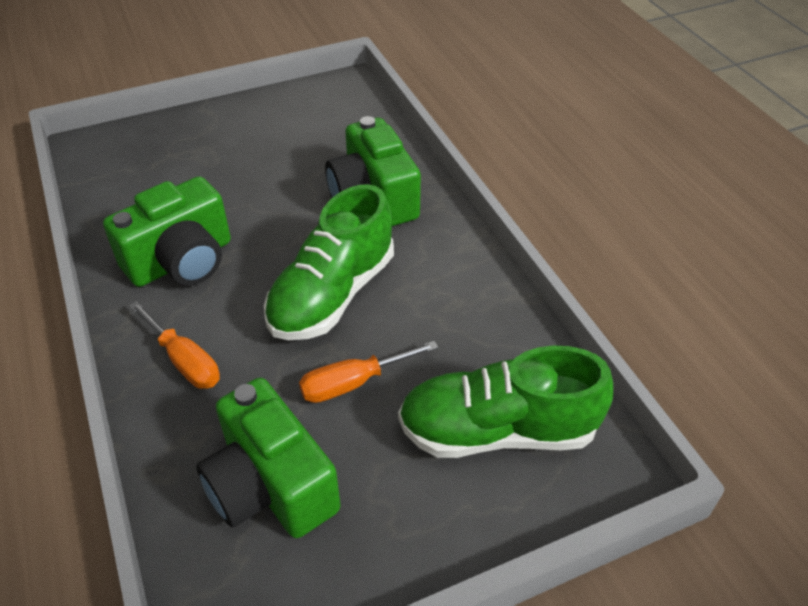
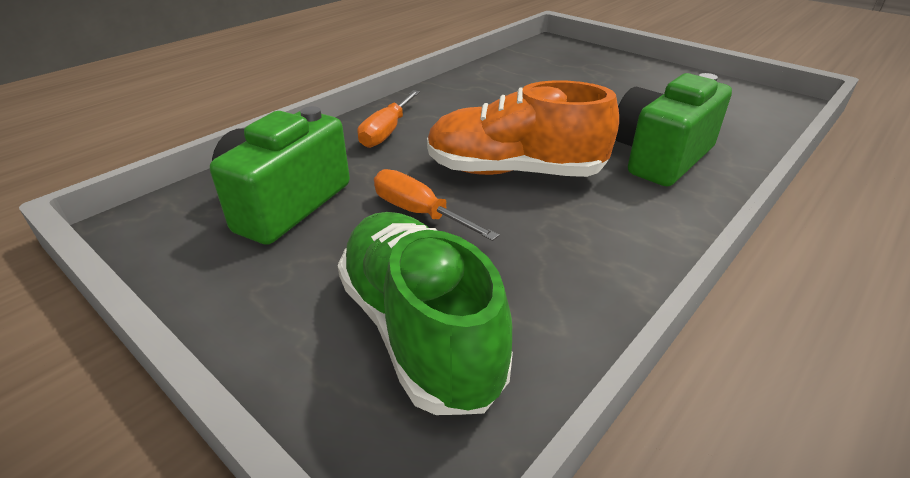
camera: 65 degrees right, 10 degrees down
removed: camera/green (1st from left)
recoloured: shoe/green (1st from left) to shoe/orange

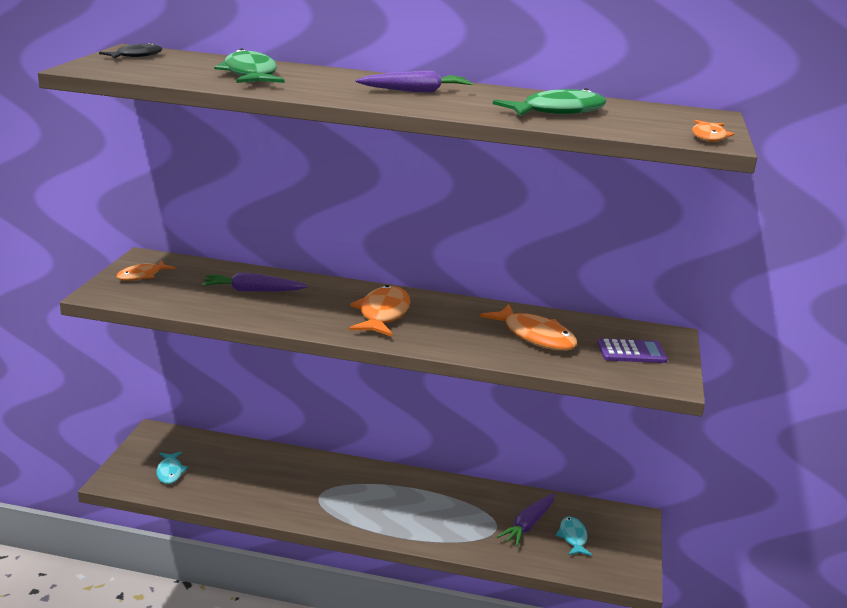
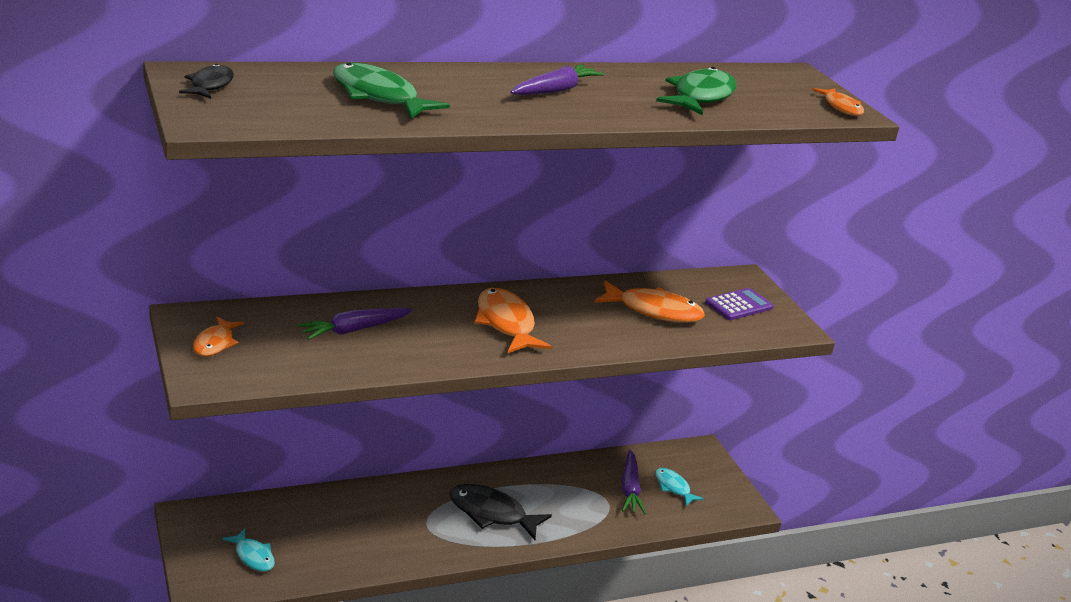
camera: 35 degrees left, 5 degrees up
added: fish/black (2nd from left)

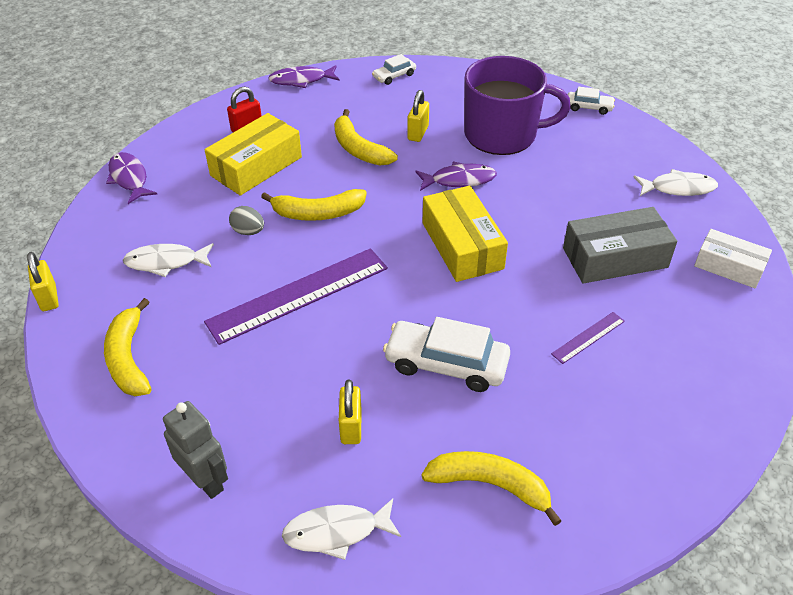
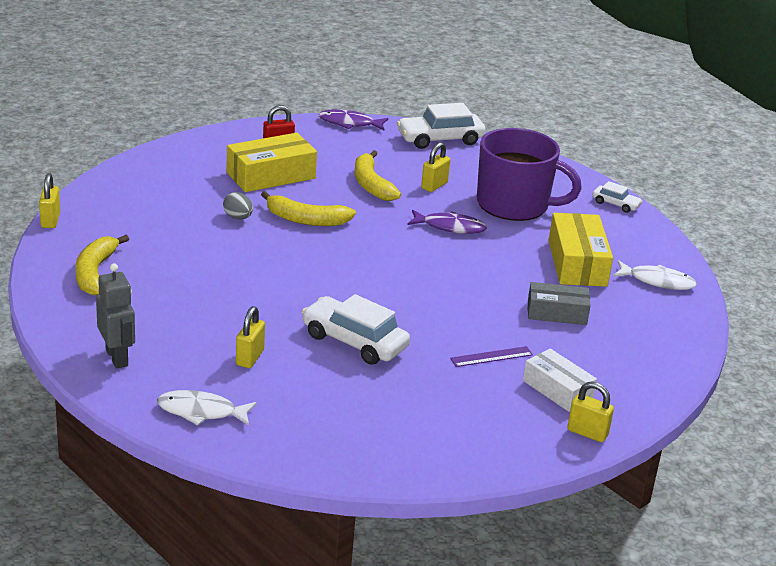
camera: 15 degrees right, 15 degrees down
removed: fish/purple (1st from left); fish/white (1st from left); ruler/purple (1st from left); banana/yellow (4th from left)
added: padlock/yellow (4th from left)
moved: box/yellow (2nd from left); box/white
resized: car/white (1st from left in the first image) x1.90; box/grey x0.66

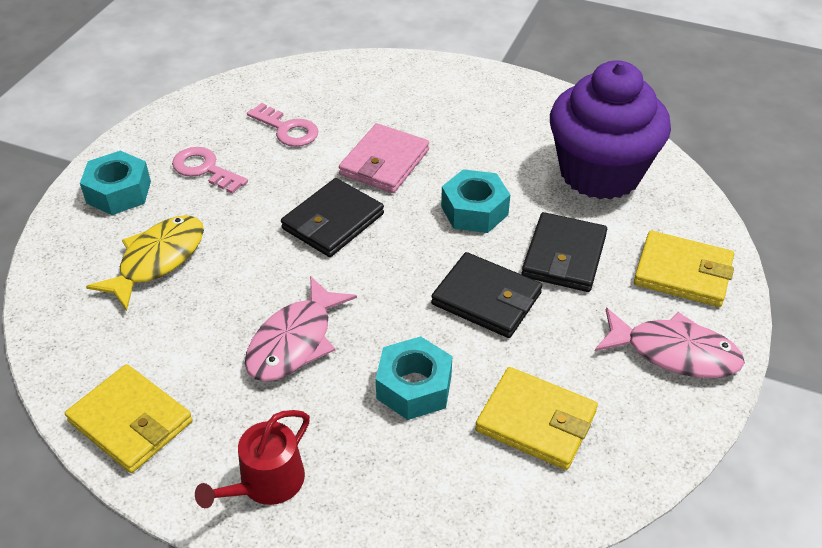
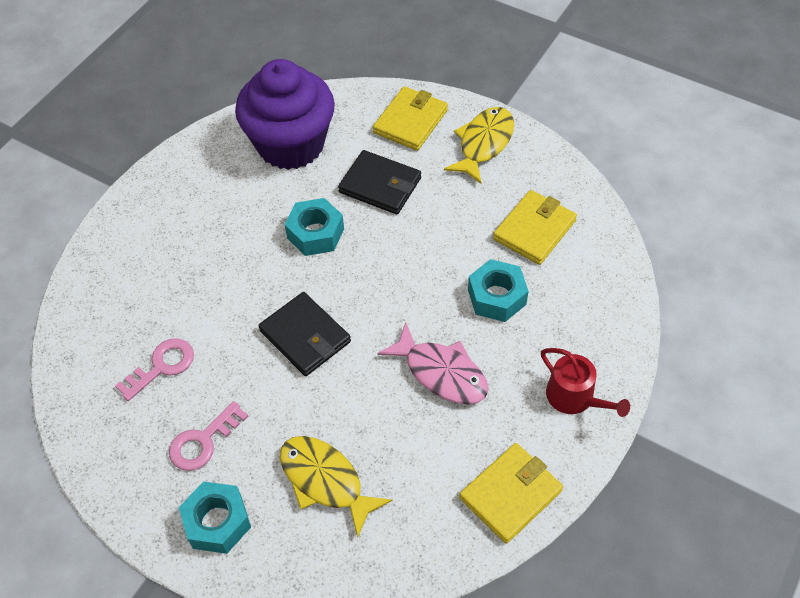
camera: 80 degrees left, 10 degrees up
removed: wallet/pink; wallet/black (2nd from left)
recoloured: fish/pink (2nd from left) to fish/yellow (2nd from left)

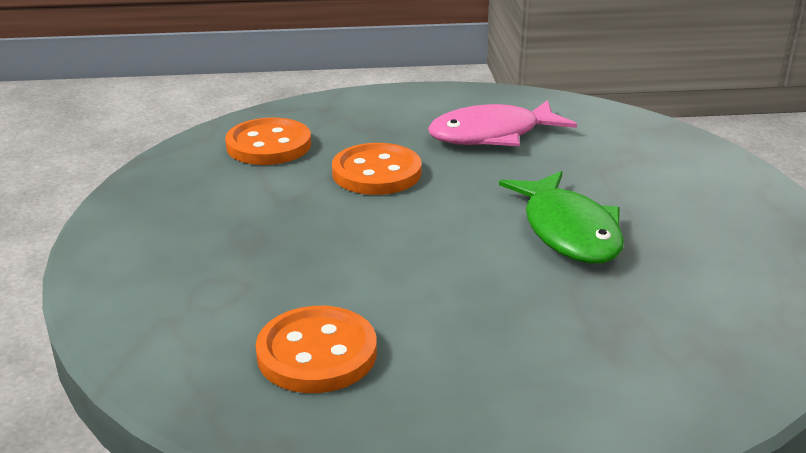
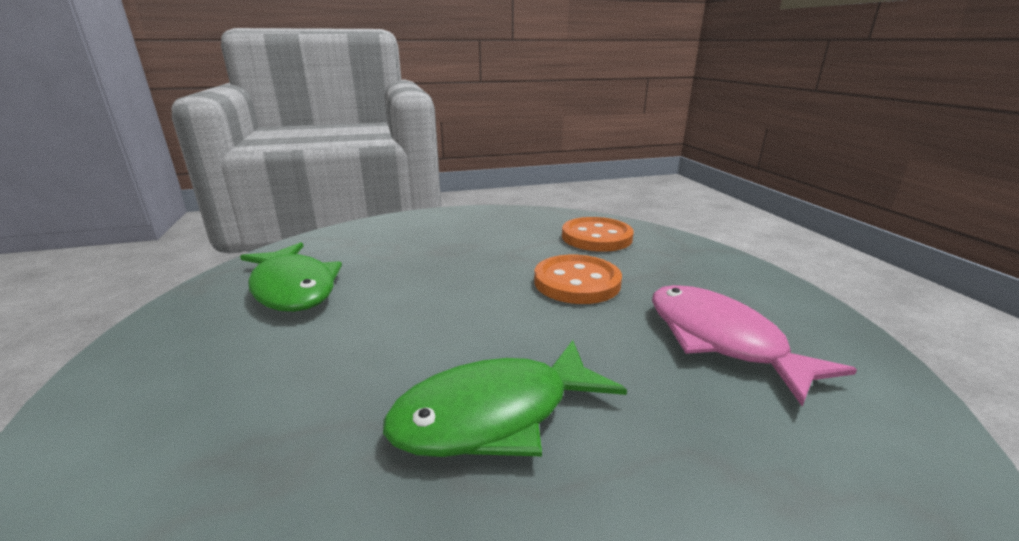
camera: 80 degrees right, 5 degrees down
replaced: button/orange (2nd from left) to fish/green (1st from left)

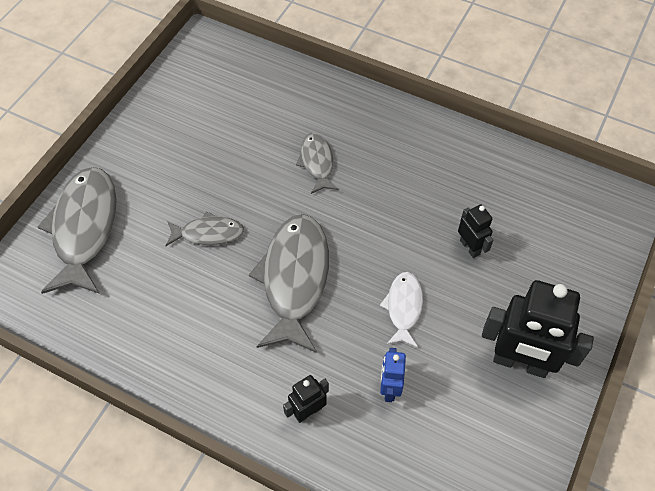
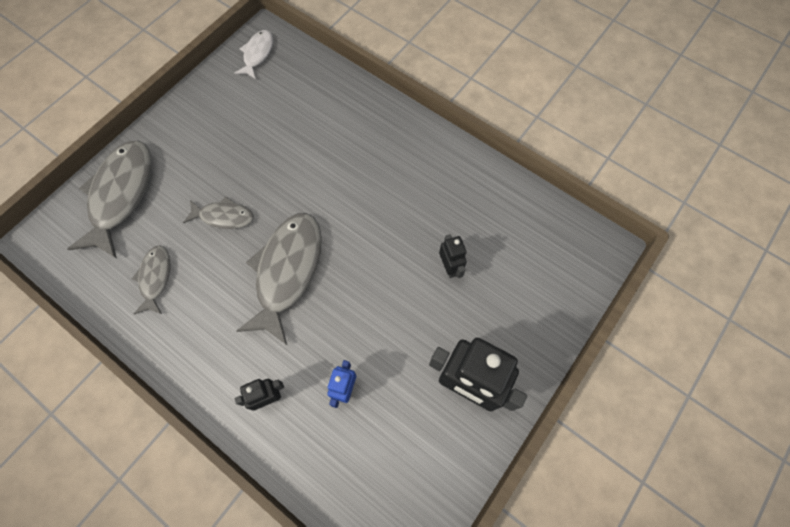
camera: 10 degrees right, 10 degrees up
moved: fish/grey (4th from left in the first image) to fish/grey (2nd from left); fish/white

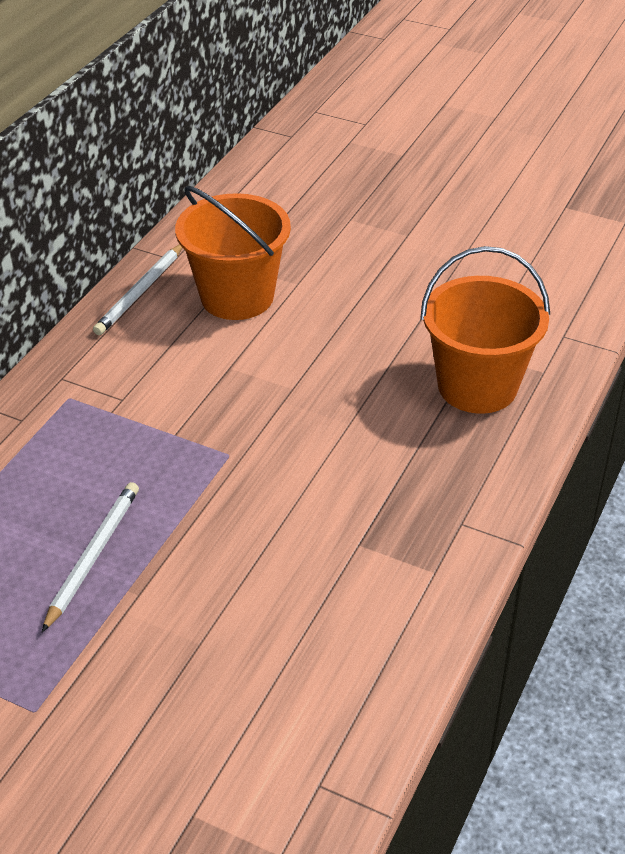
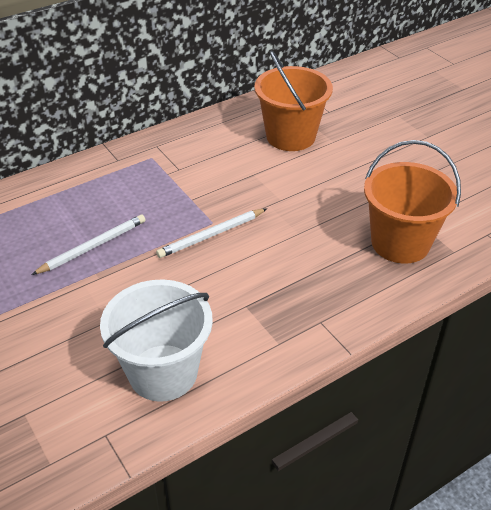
camera: 30 degrees right, 0 degrees up
added: bucket/white
moved: pencil/white (2nd from left)

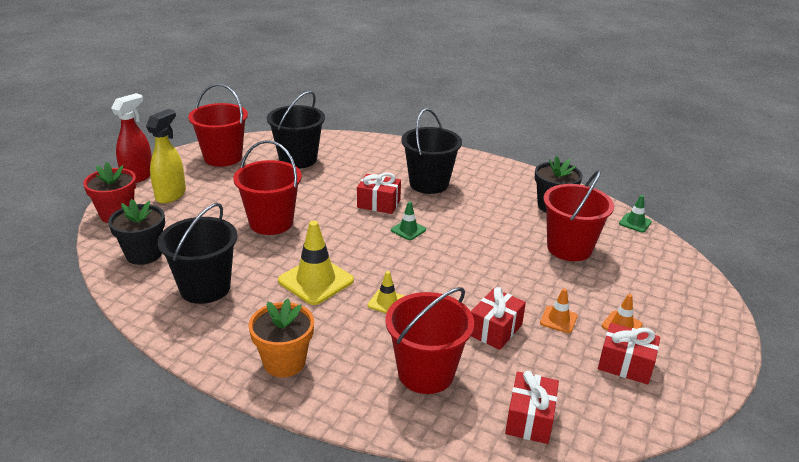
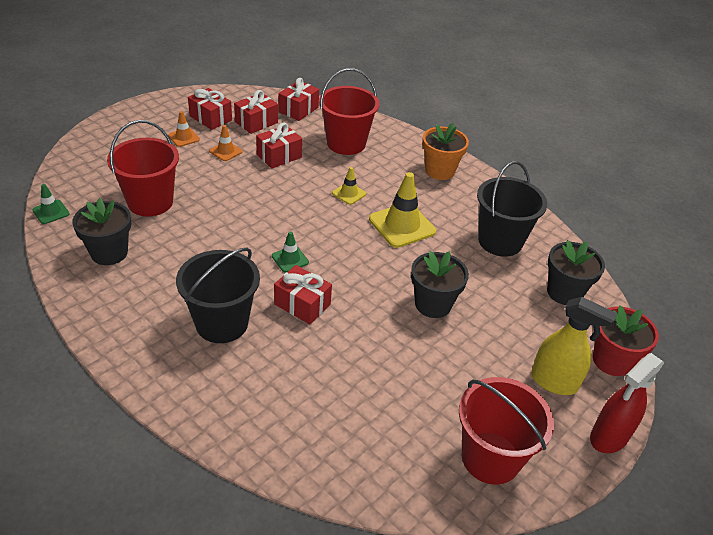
camera: 165 degrees left, 10 degrees up
removed: bucket/black (2nd from left)
added: gift/red (2nd from left)
replaced: bucket/red (2nd from left) to flower pot/black (2nd from left)
turned: spray bottle/yellow 105 degrees counterclockwise

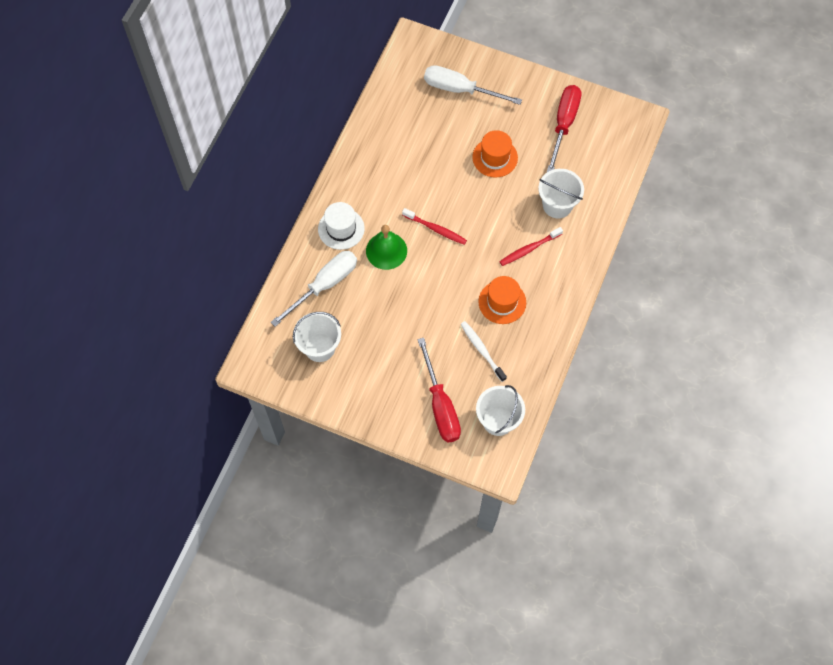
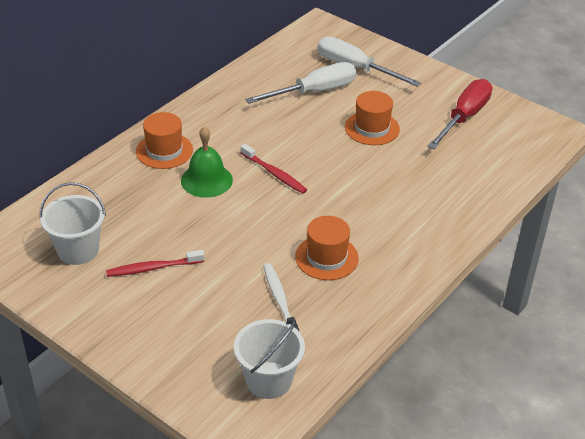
camera: 15 degrees right, 25 degrees down
removed: screwdriver/red (1st from left); bucket/white (3rd from left)
moved: screwdriver/white (1st from left); toothbrush/red (2nd from left in the first image) to toothbrush/red (1st from left)
recoloured: hat/white to hat/orange (1st from left)

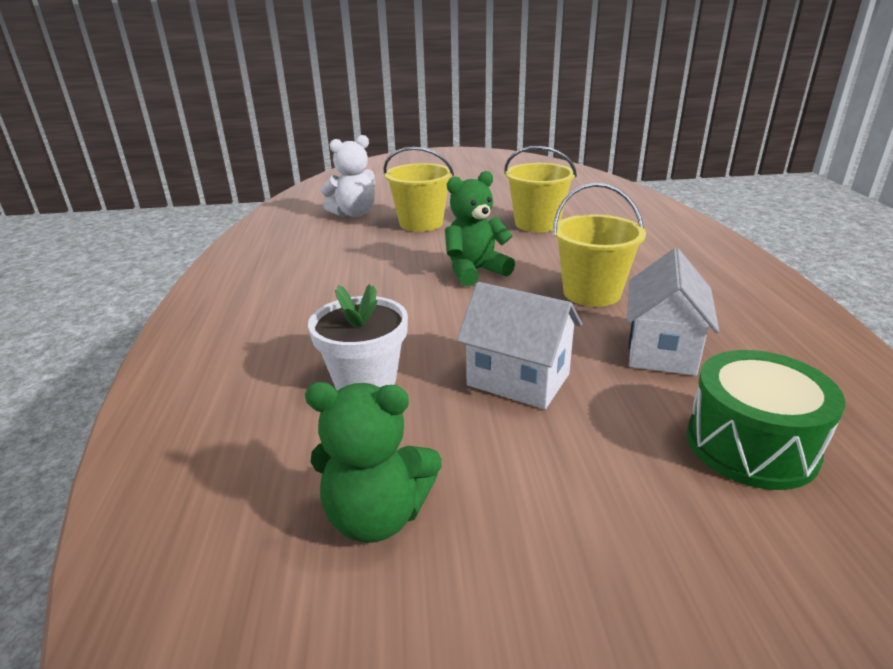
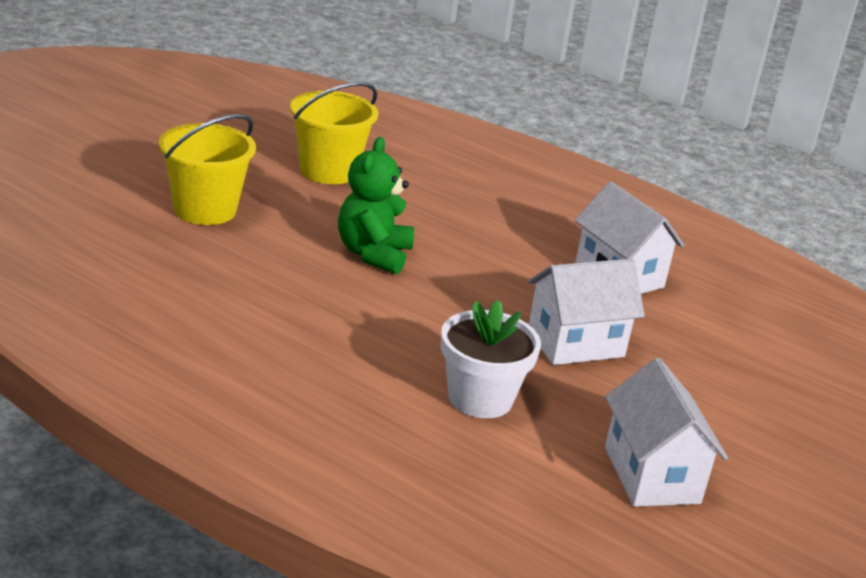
camera: 55 degrees left, 0 degrees up
removed: teddy bear/white; bucket/yellow (3rd from left); drum/green
replaced: teddy bear/green (1st from left) to house/white (3rd from left)

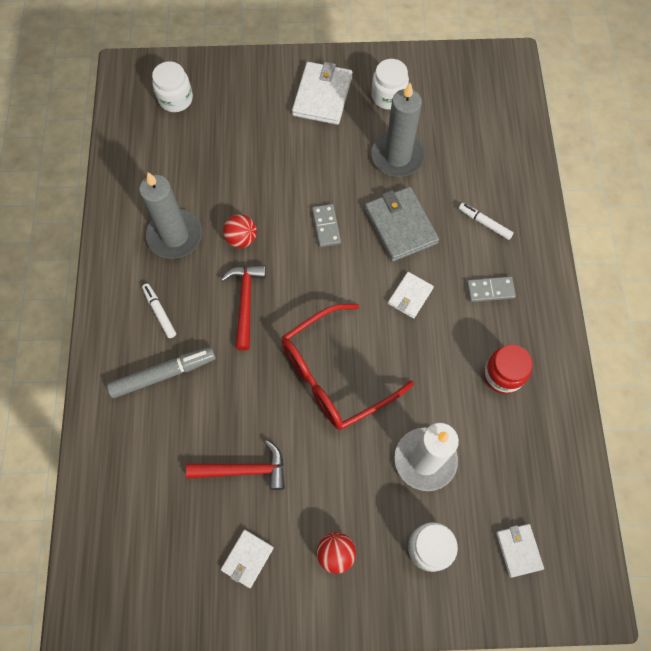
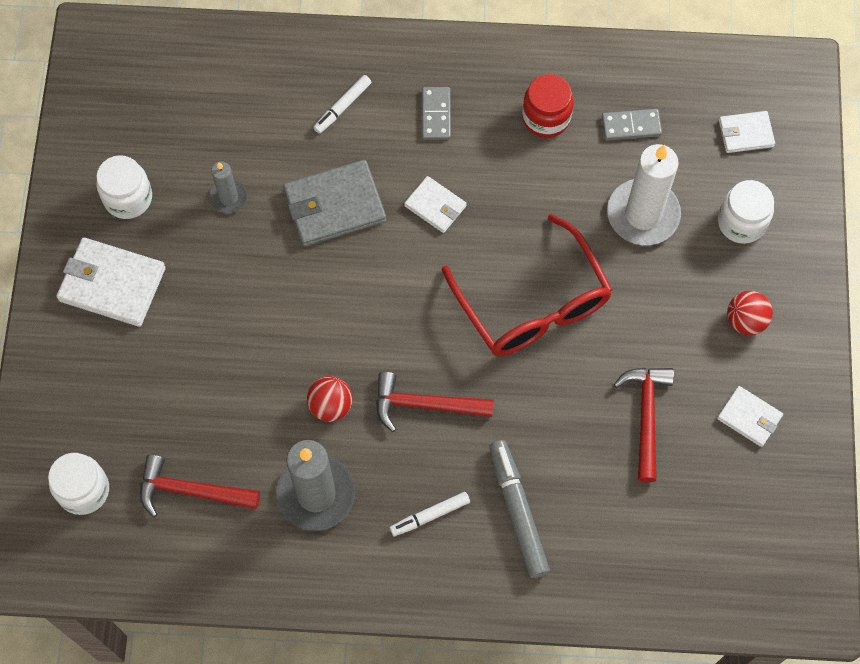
camera: 85 degrees left, 0 degrees up
added: hammer/red (1st from left)
moved: domino/grey (1st from left in the first image) to domino/grey (2nd from left)
resized: candle/grey (2nd from left in the first image) x0.52

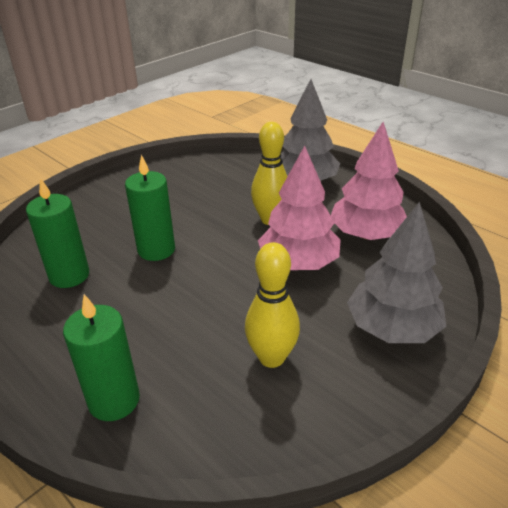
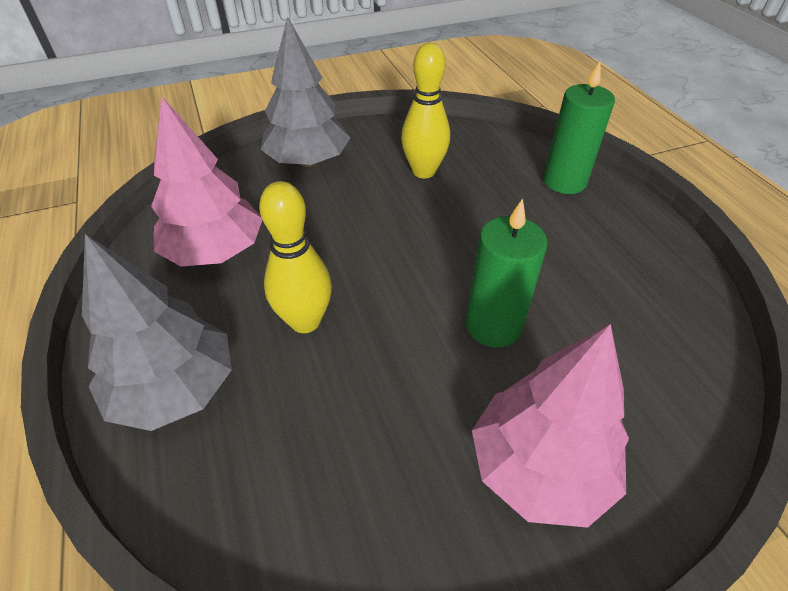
camera: 155 degrees left, 10 degrees up
removed: candle/green (1st from left)
moved: tree/pink (1st from left in the first image) to tree/pink (2nd from left)

